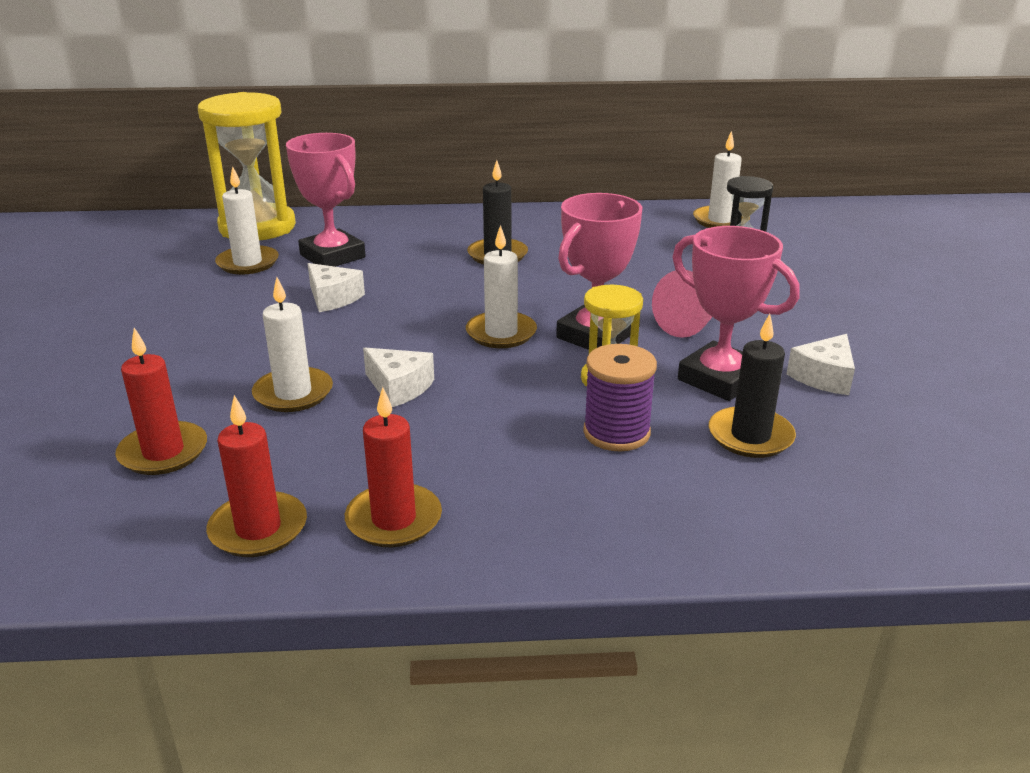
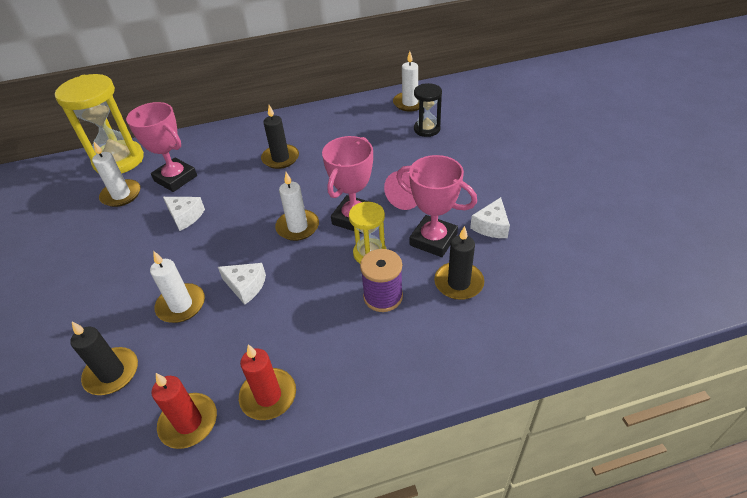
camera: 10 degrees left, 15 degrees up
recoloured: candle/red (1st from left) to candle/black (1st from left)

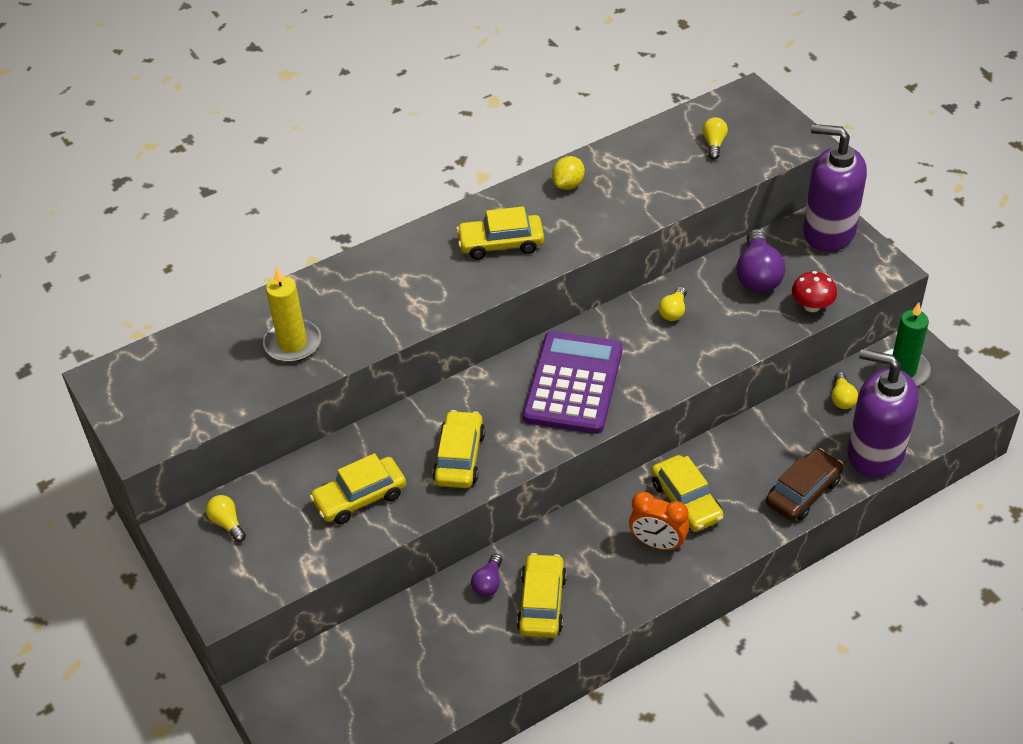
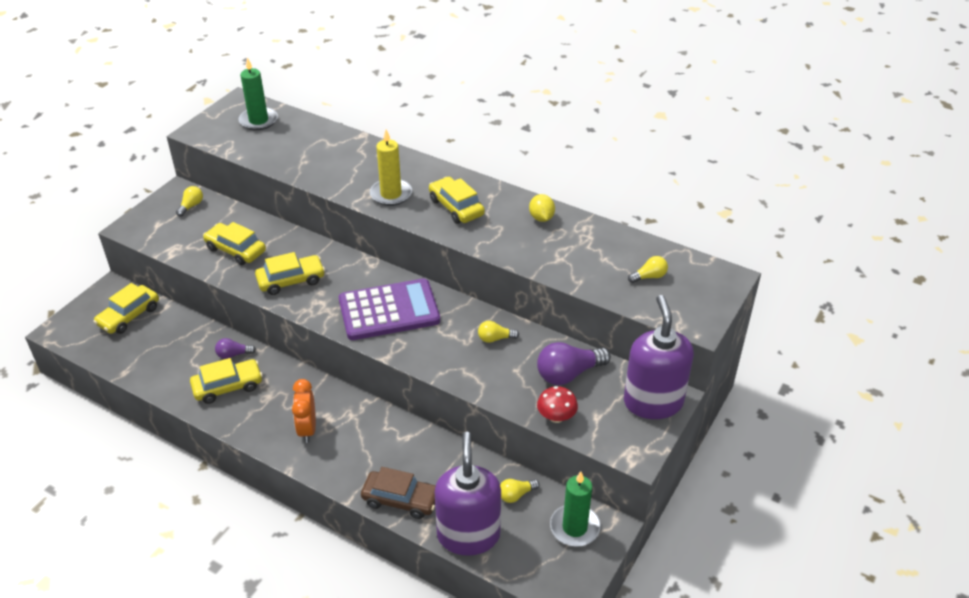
camera: 60 degrees right, 5 degrees down
added: candle/green (1st from left)
moved: candle/yellow; car/yellow (5th from left in the first image) to car/yellow (1st from left)
turned: lemon/yellow 75 degrees clockwise

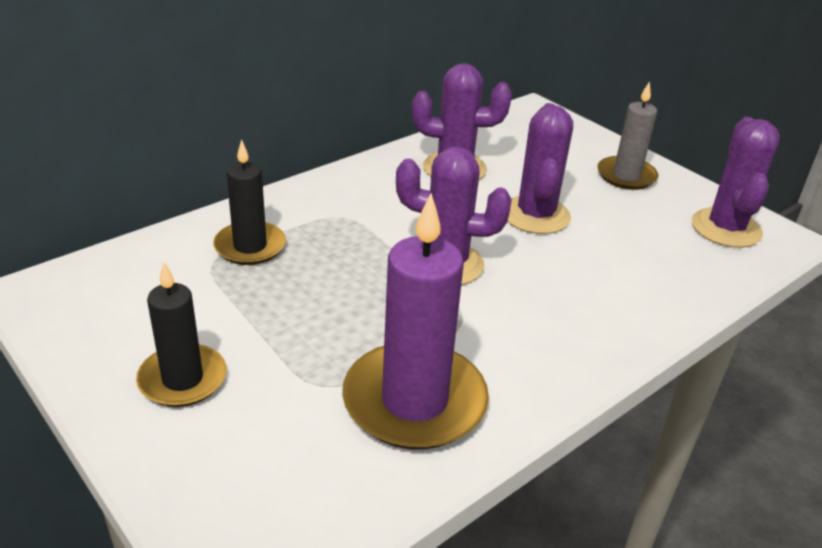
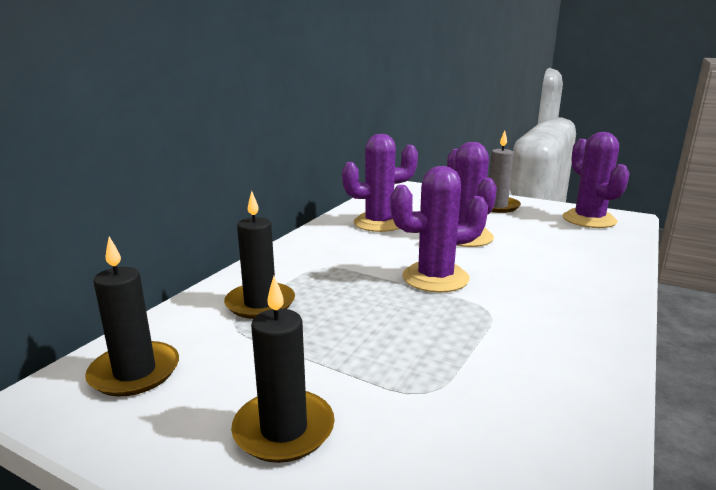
camera: 20 degrees left, 15 degrees down
removed: candle/purple
added: candle/black (1st from left)

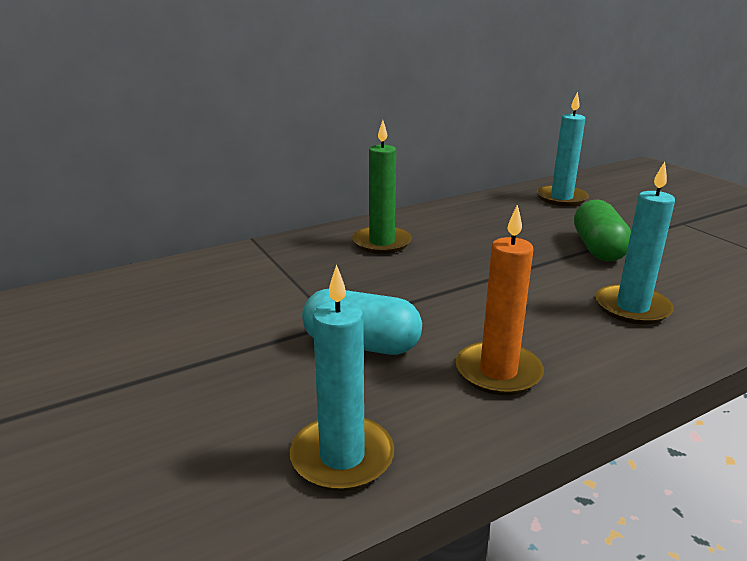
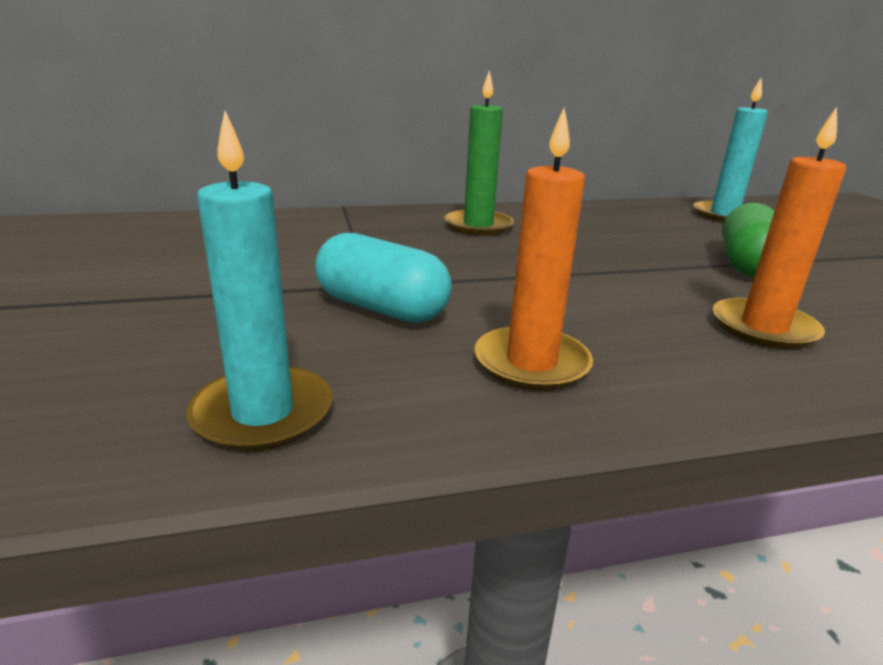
camera: 15 degrees right, 0 degrees up
recoloured: candle/turquoise (3rd from left) to candle/orange (2nd from left)

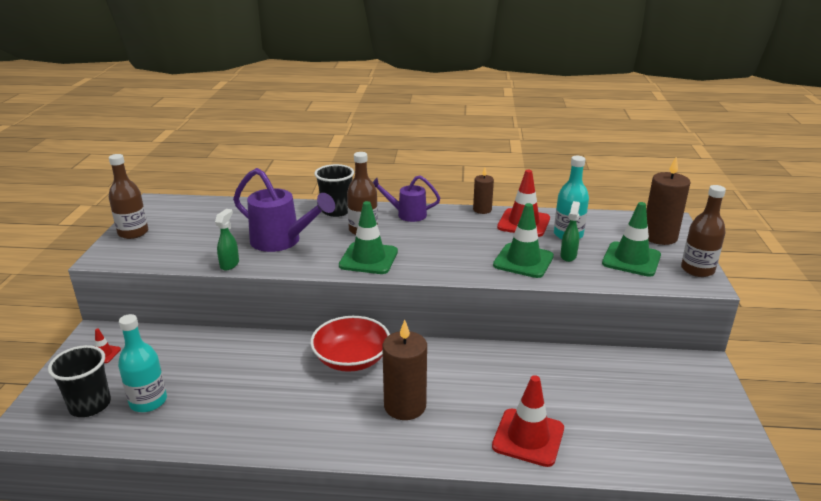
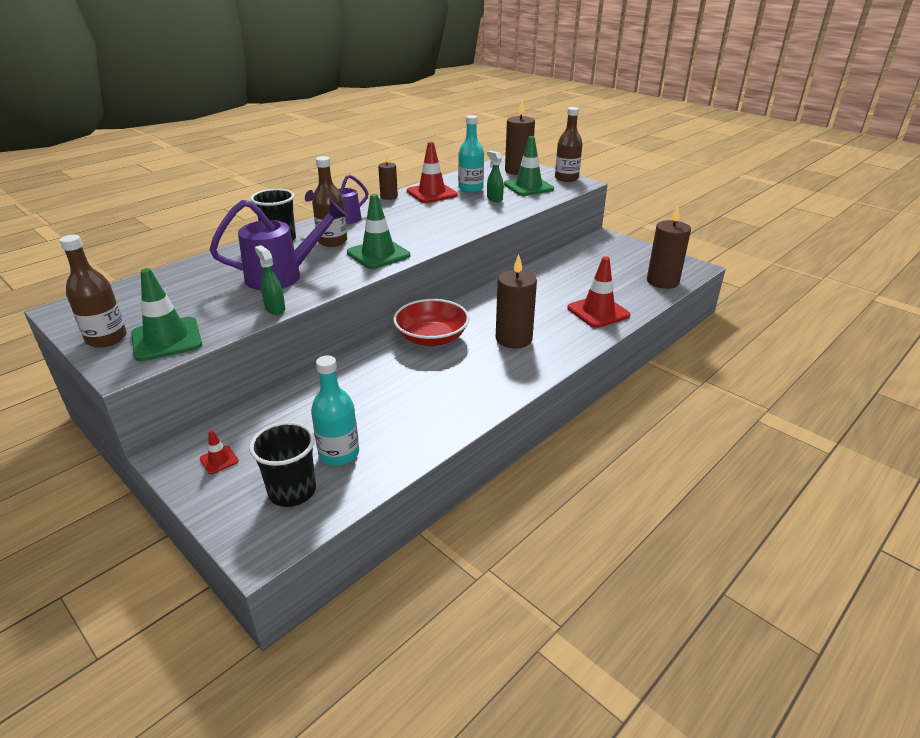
camera: 50 degrees left, 5 degrees up
added: candle/brown (4th from left)
moved: traffic cone/green (2nd from left in the first image) to traffic cone/green (1st from left)

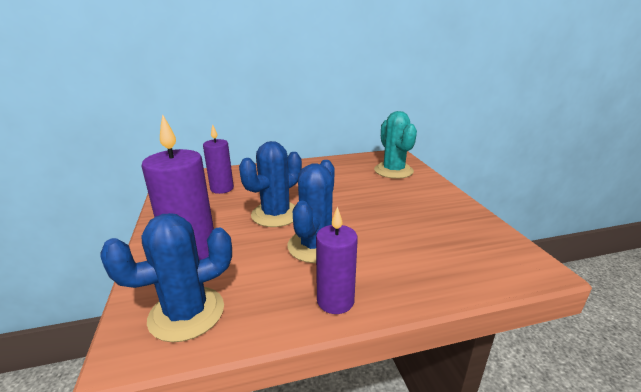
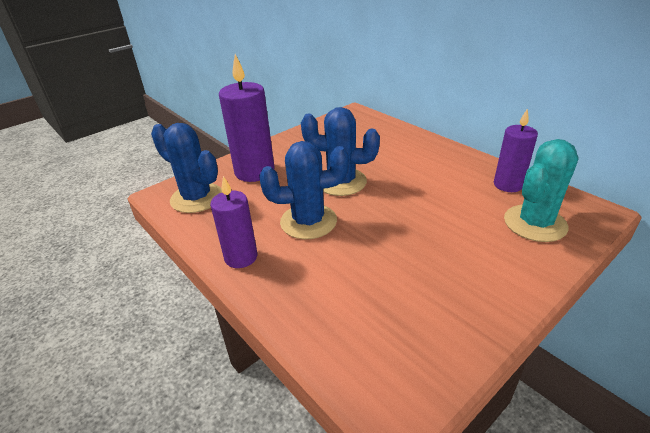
camera: 65 degrees right, 10 degrees up
moved: candle/purple (2nd from left in the first image) to candle/purple (3rd from left)

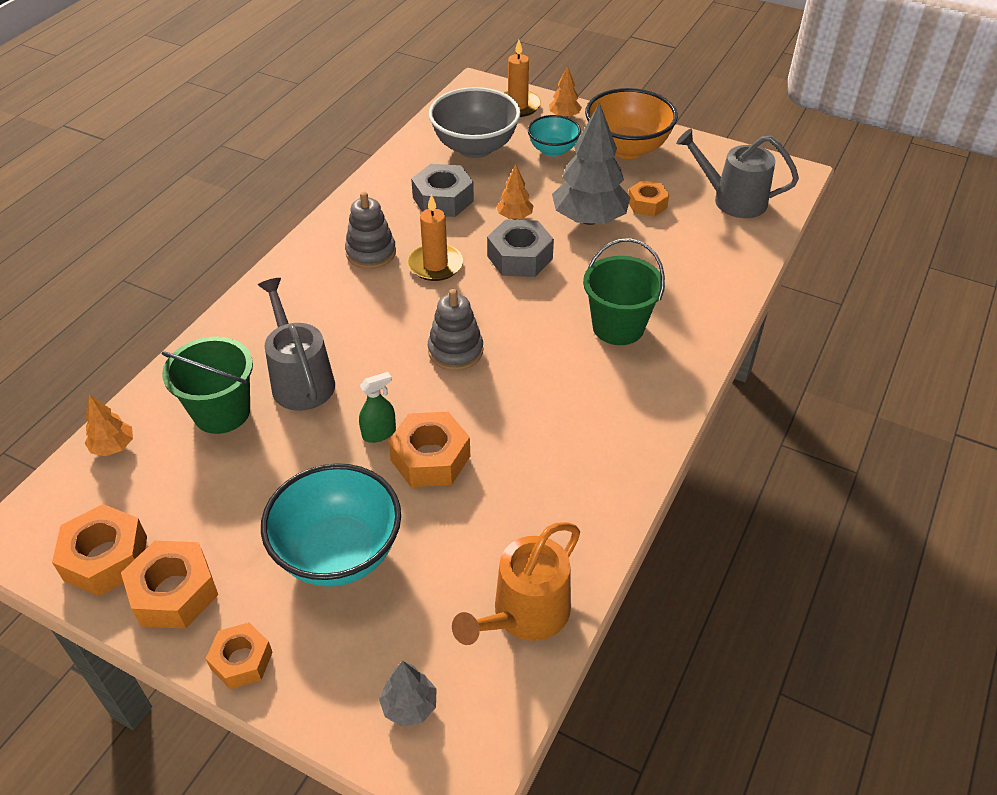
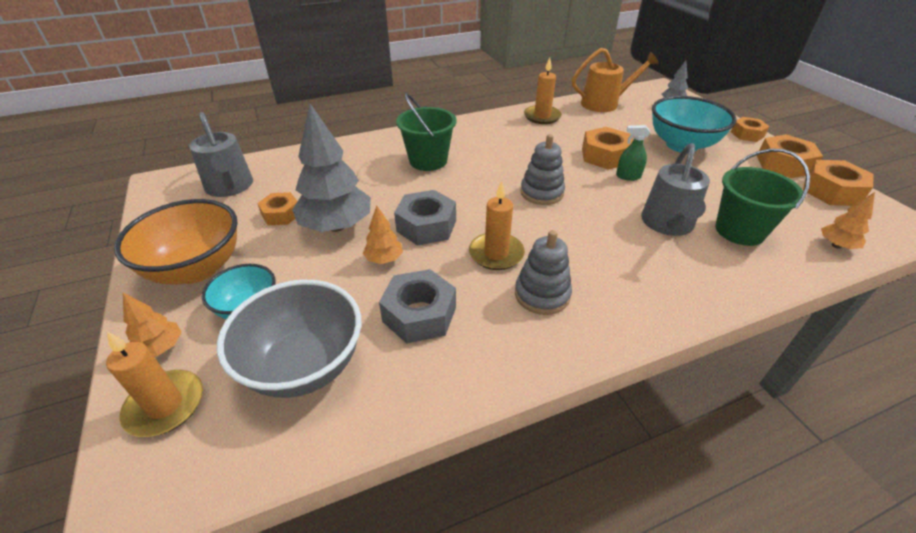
camera: 140 degrees left, 5 degrees down
added: candle/orange (3rd from left)

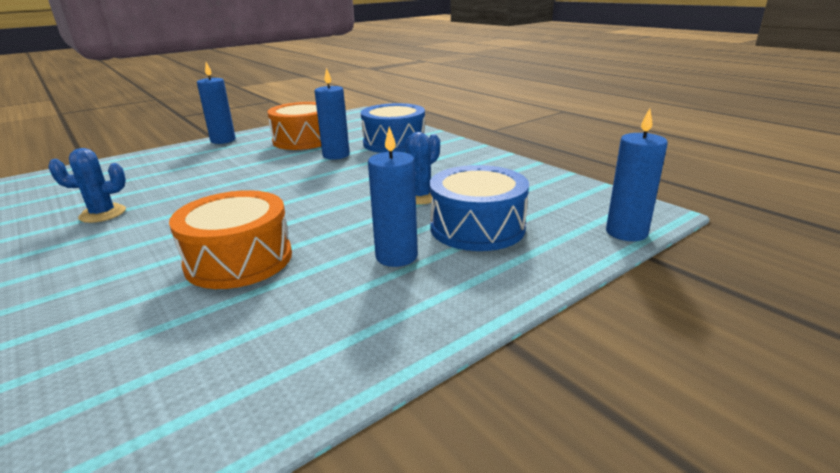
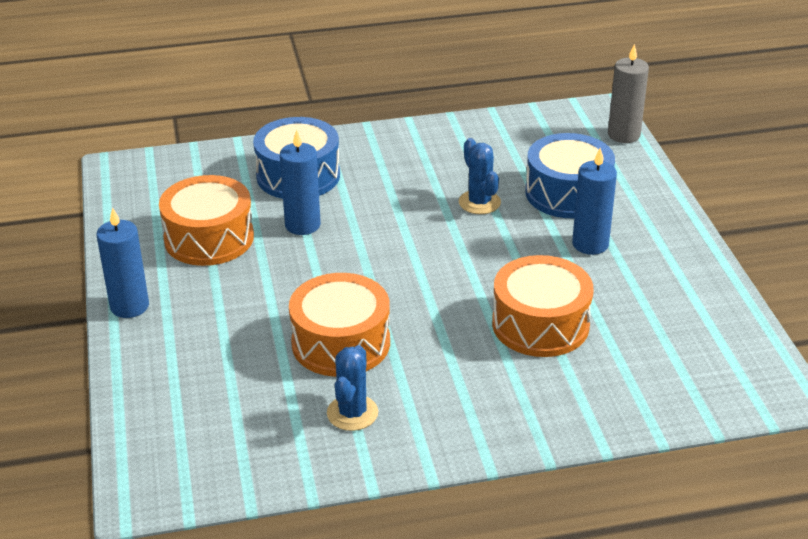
camera: 65 degrees left, 10 degrees up
added: drum/orange (2nd from left)
recoloured: candle/blue (4th from left) to candle/grey

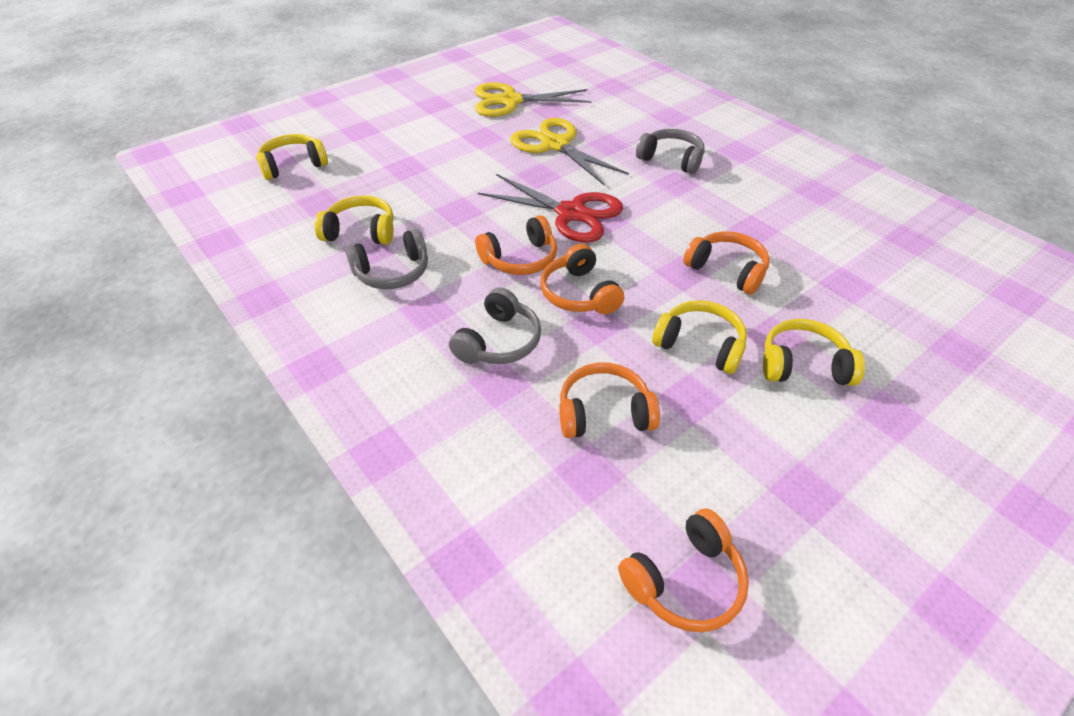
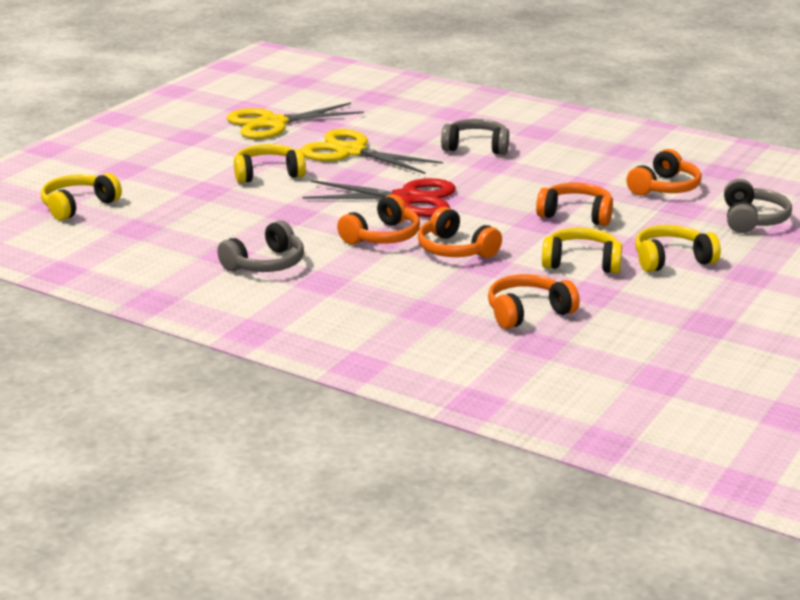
camera: 20 degrees left, 20 degrees down
moved: headphones/yellow (2nd from left); headphones/grey (2nd from left in the first image) to headphones/grey (3rd from left); headphones/orange (4th from left in the first image) to headphones/orange (5th from left)

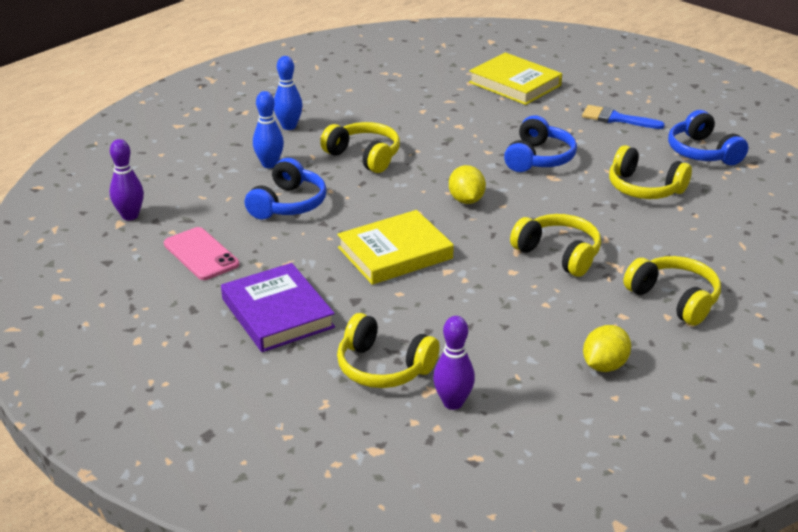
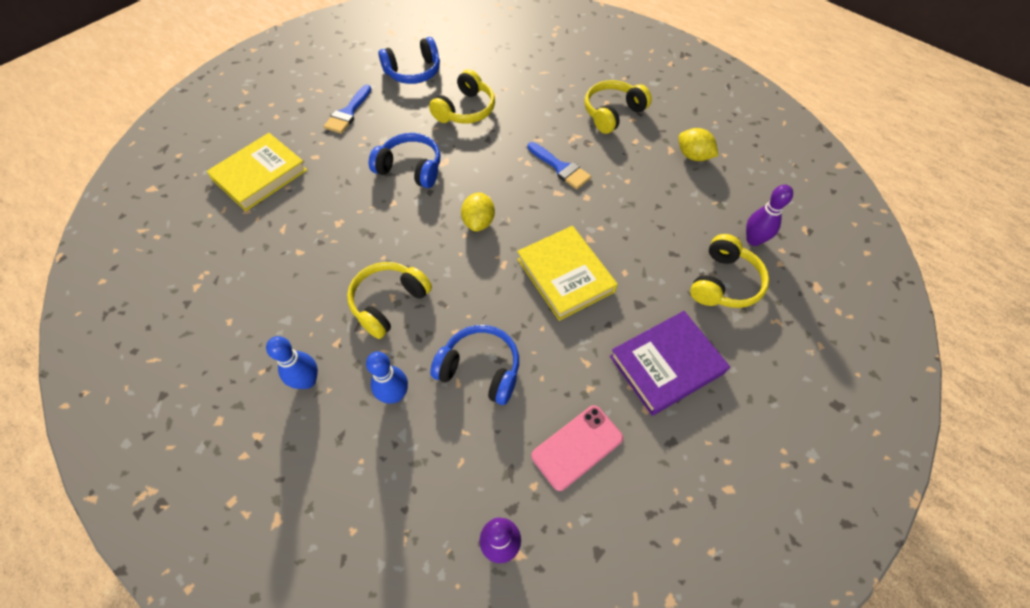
camera: 90 degrees left, 25 degrees up
replaced: headphones/yellow (3rd from left) to brush/blue (2nd from left)
turned: lemon/yellow (1st from left) 75 degrees counterclockwise

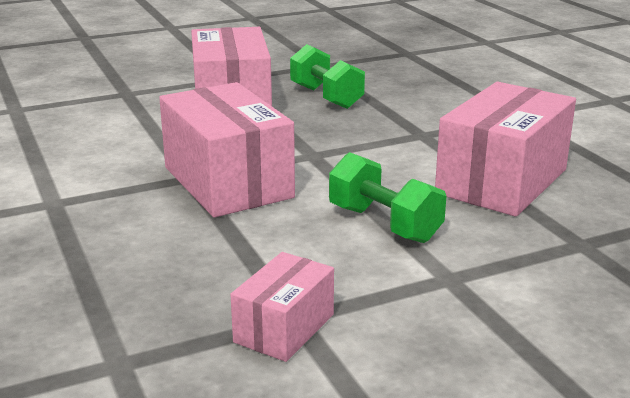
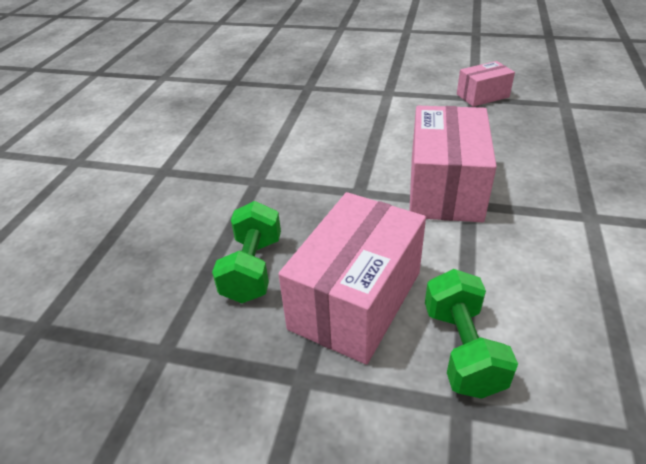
camera: 140 degrees left, 15 degrees up
removed: box/pink (4th from left)
moved: dumbbell/green (2nd from left)

